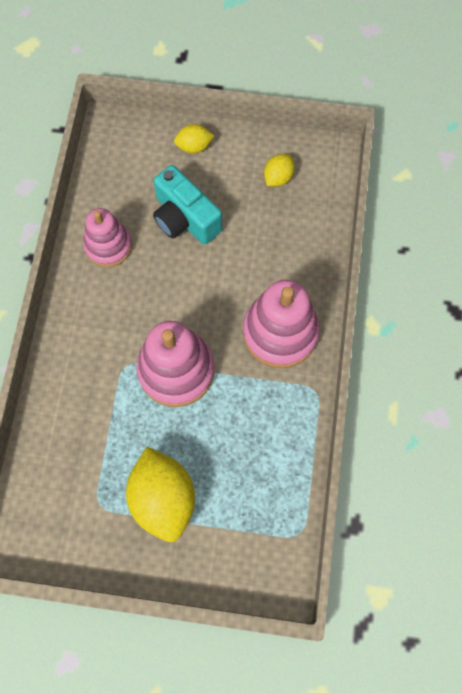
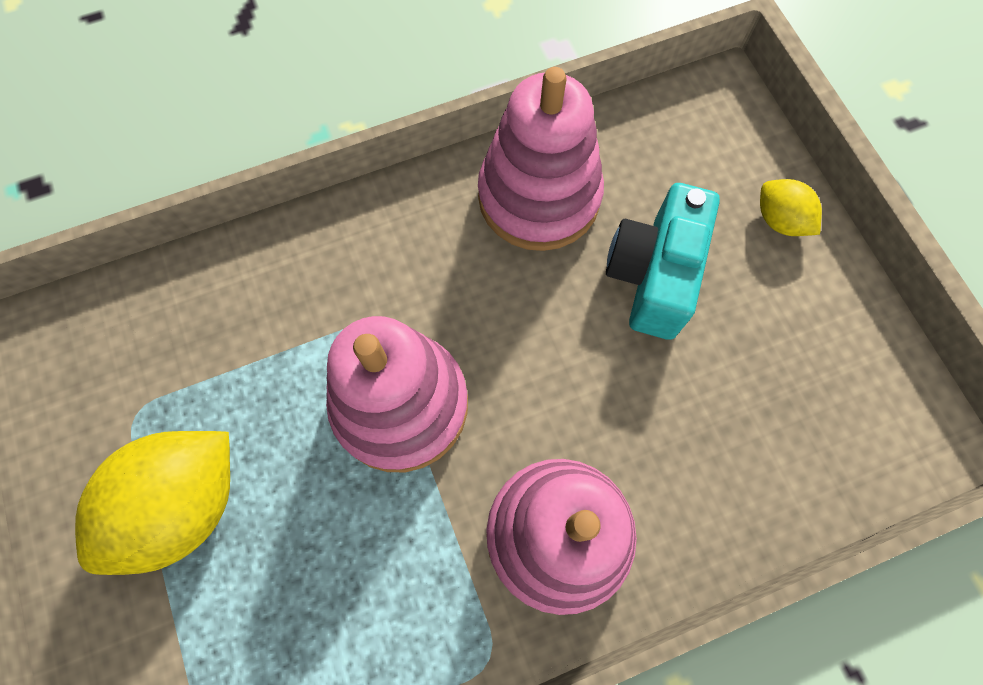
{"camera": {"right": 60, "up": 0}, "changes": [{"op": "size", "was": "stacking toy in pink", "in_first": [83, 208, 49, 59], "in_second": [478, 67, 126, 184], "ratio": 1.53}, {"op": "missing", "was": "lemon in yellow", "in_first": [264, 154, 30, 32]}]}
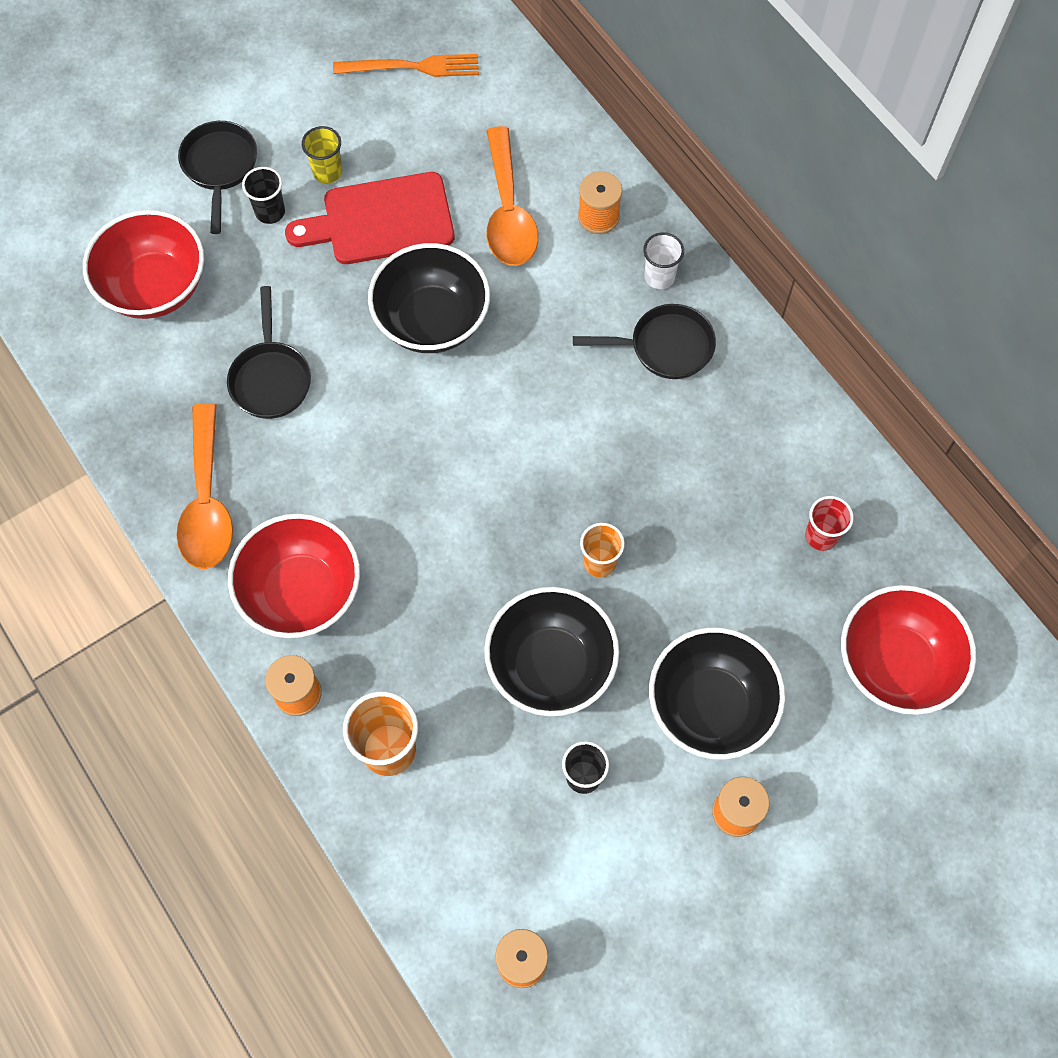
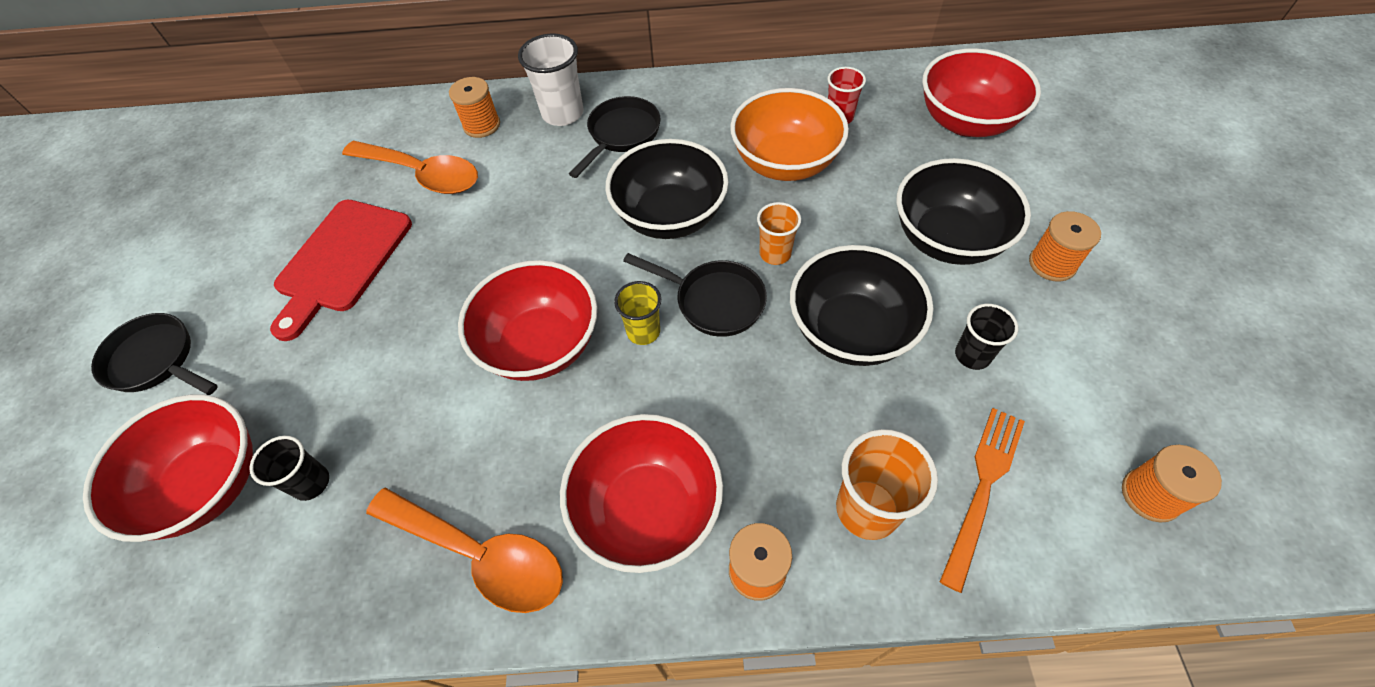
{"camera": {"right": -55, "up": -10}, "changes": [{"op": "relocated", "was": "pan in black", "in_first": [227, 286, 84, 133], "in_second": [623, 253, 144, 84]}, {"op": "relocated", "was": "cup in black", "in_first": [242, 167, 43, 57], "in_second": [250, 436, 79, 65]}, {"op": "relocated", "was": "cup in yellow", "in_first": [302, 126, 40, 58], "in_second": [614, 281, 47, 64]}, {"op": "relocated", "was": "fork in orange", "in_first": [333, 54, 146, 23], "in_second": [940, 408, 85, 185]}, {"op": "relocated", "was": "bowl in black", "in_first": [368, 243, 122, 110], "in_second": [605, 139, 124, 100]}, {"op": "size", "was": "cup in white", "in_first": [643, 232, 41, 57], "in_second": [518, 33, 65, 93], "ratio": 1.58}, {"op": "appeared", "now": "bowl in red", "in_second": [458, 260, 139, 121]}, {"op": "appeared", "now": "bowl in orange", "in_second": [730, 88, 119, 93]}]}
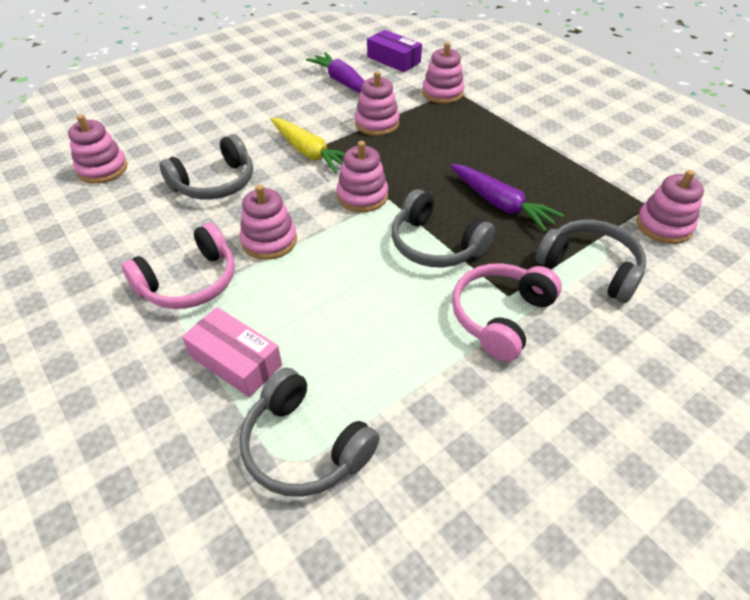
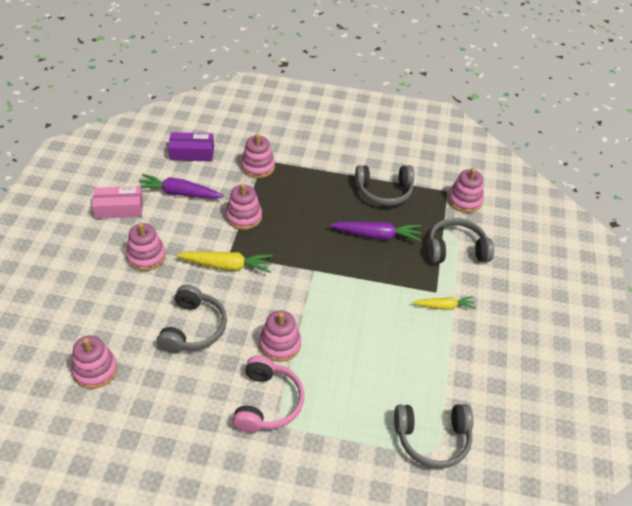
{"camera": {"right": -45, "up": 0}, "changes": [{"op": "relocated", "was": "box in pink", "in_first": [182, 307, 100, 90], "in_second": [92, 186, 51, 33]}, {"op": "relocated", "was": "stacking toy in pink", "in_first": [337, 141, 51, 71], "in_second": [126, 223, 40, 48]}, {"op": "relocated", "was": "headphones in grey", "in_first": [392, 189, 103, 78], "in_second": [355, 165, 59, 41]}, {"op": "exchanged", "was": "headphones in pink", "now": "carrot in yellow", "in_first": [452, 263, 110, 98], "in_second": [412, 296, 64, 14]}]}
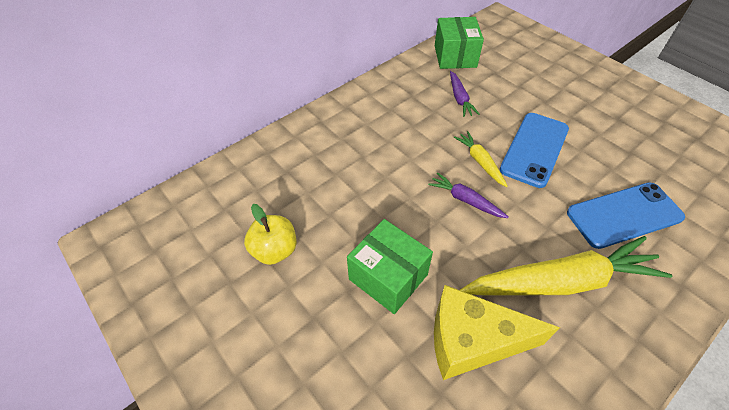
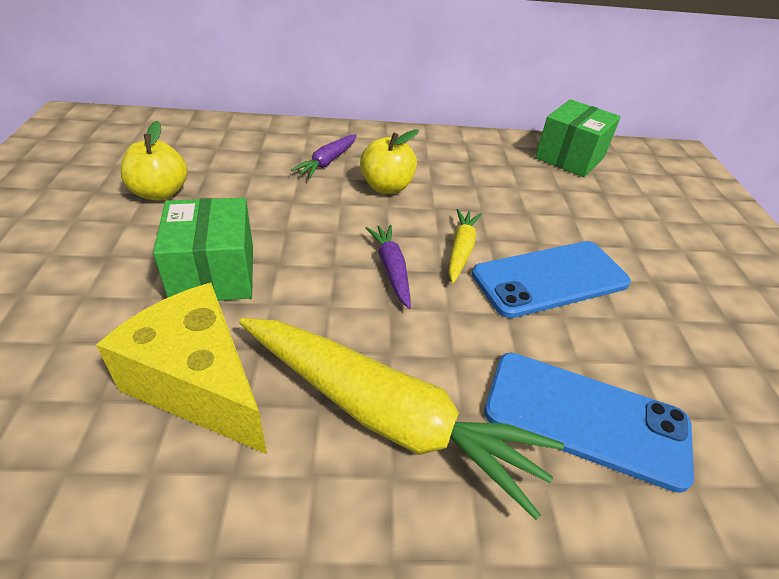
{"camera": {"right": 35, "up": -10}, "changes": [{"op": "relocated", "was": "carrot in purple", "in_first": [450, 71, 30, 46], "in_second": [291, 134, 66, 44]}, {"op": "appeared", "now": "apple in yellow", "in_second": [360, 129, 59, 65]}]}
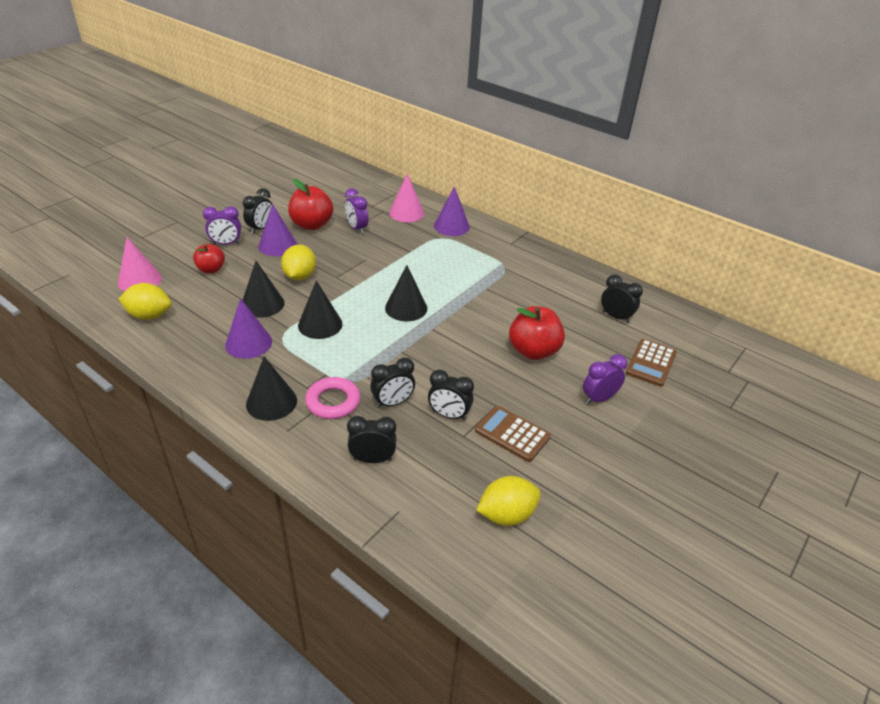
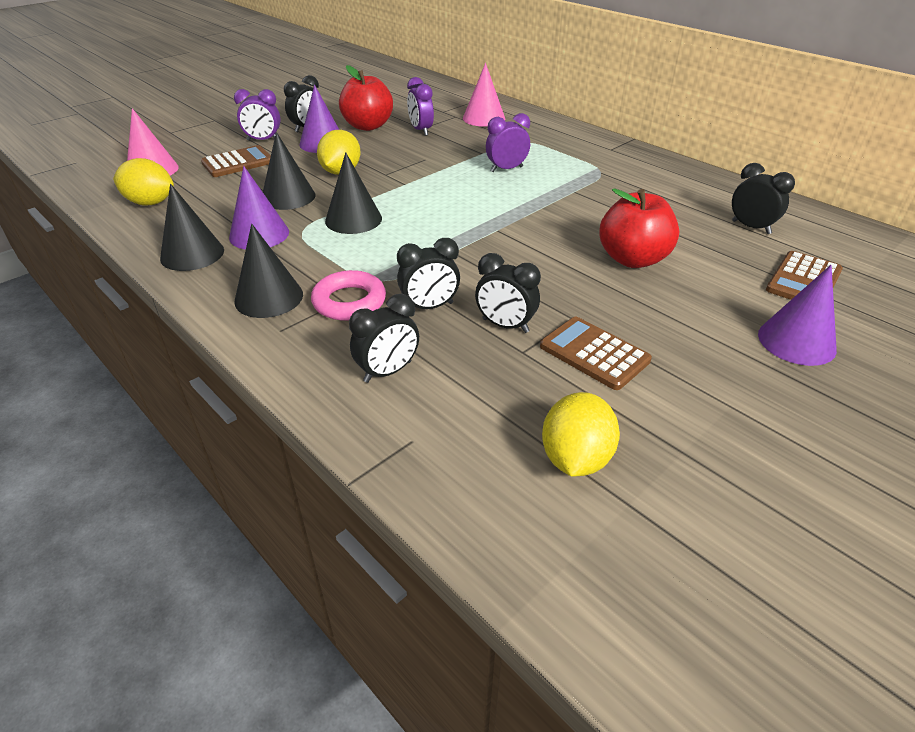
{"camera": {"right": 10, "up": 0}, "changes": [{"op": "exchanged", "was": "apple in red", "now": "calculator in brown", "in_first": [193, 244, 32, 29], "in_second": [201, 145, 70, 32]}, {"op": "spun", "was": "clock in black", "in_first": [347, 416, 50, 47], "in_second": [349, 294, 70, 89], "clockwise": 135}, {"op": "relocated", "was": "cone in black", "in_first": [385, 265, 42, 56], "in_second": [160, 184, 64, 87]}, {"op": "relocated", "was": "cone in purple", "in_first": [434, 186, 36, 50], "in_second": [758, 265, 79, 101]}, {"op": "spun", "was": "lemon in yellow", "in_first": [476, 476, 65, 50], "in_second": [542, 392, 78, 85], "clockwise": -60}, {"op": "relocated", "was": "clock in purple", "in_first": [583, 354, 44, 51], "in_second": [486, 113, 44, 59]}]}
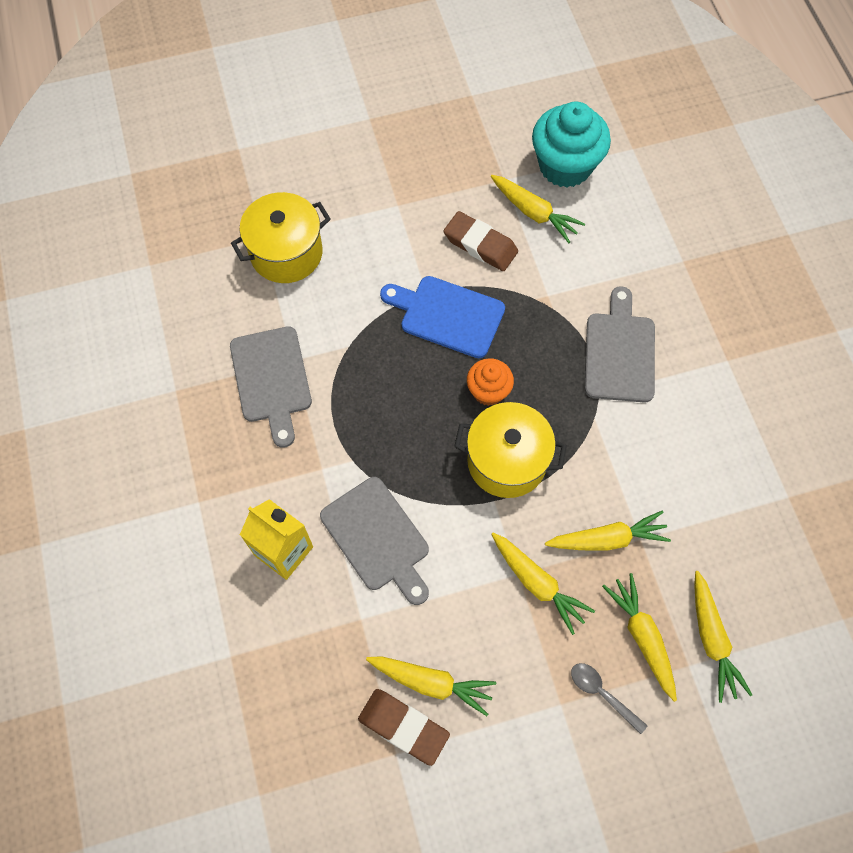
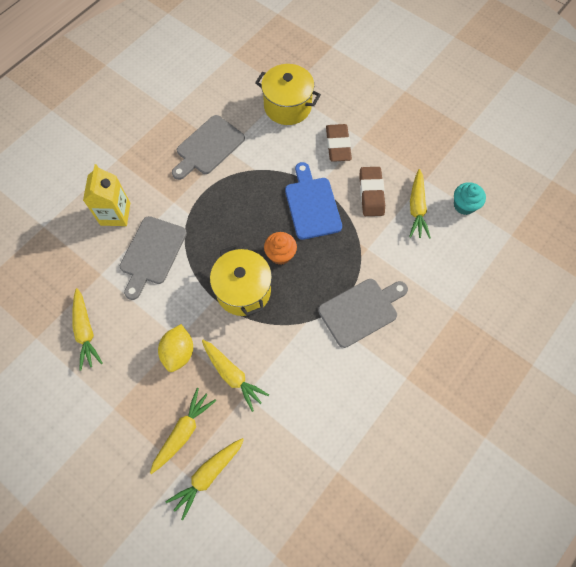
{"camera": {"right": 55, "up": 0}, "changes": [{"op": "relocated", "was": "eraser in brown", "in_first": [358, 689, 92, 77], "in_second": [326, 124, 26, 38]}, {"op": "exchanged", "was": "carrot in yellow", "now": "lemon in yellow", "in_first": [491, 533, 104, 102], "in_second": [158, 324, 35, 48]}, {"op": "size", "was": "cupcake in turquoise", "in_first": [532, 102, 79, 86], "in_second": [454, 182, 32, 33], "ratio": 0.55}, {"op": "missing", "was": "spoon in grey", "in_first": [571, 663, 77, 71]}]}
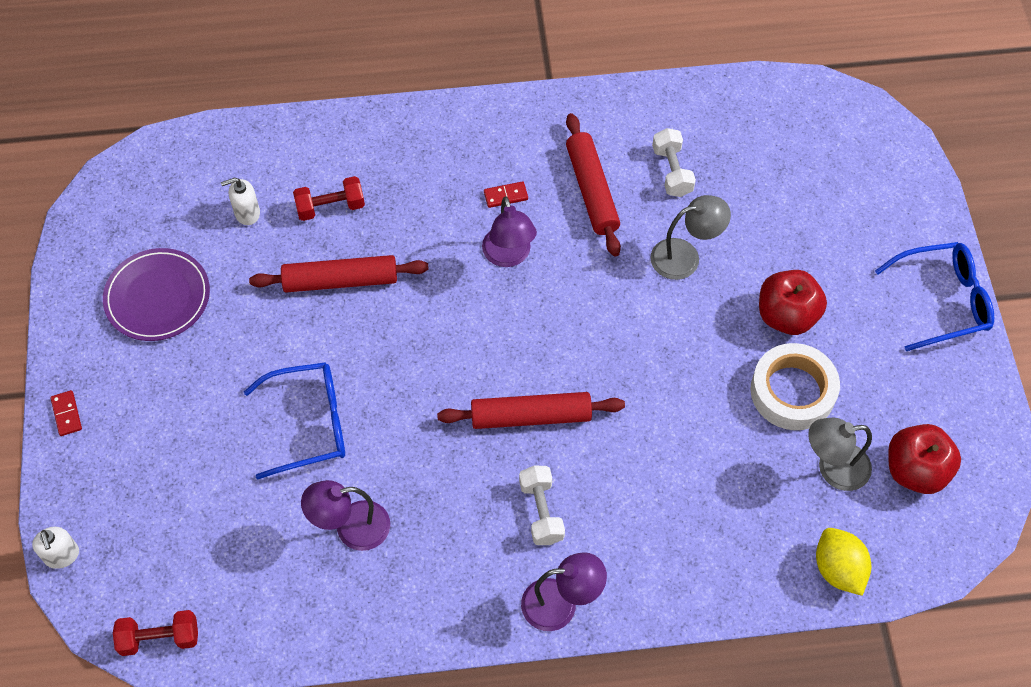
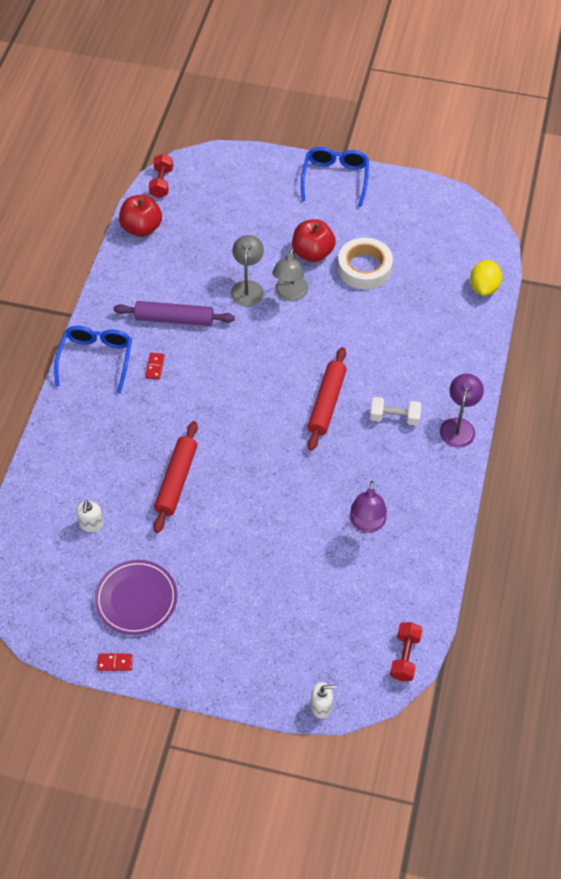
{"camera": {"right": -70, "up": -5}, "changes": [{"op": "relocated", "was": "domino in red", "in_first": [51, 390, 31, 46], "in_second": [97, 654, 36, 17]}, {"op": "relocated", "was": "glasses in blue", "in_first": [244, 362, 101, 117], "in_second": [54, 326, 78, 68]}, {"op": "relocated", "was": "dumbbell in red", "in_first": [293, 176, 72, 45], "in_second": [149, 154, 24, 44]}, {"op": "missing", "was": "lamp in purple", "in_first": [482, 196, 55, 71]}, {"op": "colour", "was": "rolling pin in red", "now": "rolling pin in purple", "in_first": [566, 113, 55, 144], "in_second": [114, 301, 121, 25]}, {"op": "missing", "was": "dumbbell in white", "in_first": [652, 128, 44, 69]}, {"op": "relocated", "was": "lamp in grey", "in_first": [808, 418, 64, 73], "in_second": [272, 248, 36, 53]}, {"op": "spun", "was": "lemon in yellow", "in_first": [816, 528, 55, 68], "in_second": [470, 260, 32, 36], "clockwise": -75}, {"op": "relocated", "was": "apple in red", "in_first": [888, 424, 73, 70], "in_second": [119, 195, 43, 42]}]}
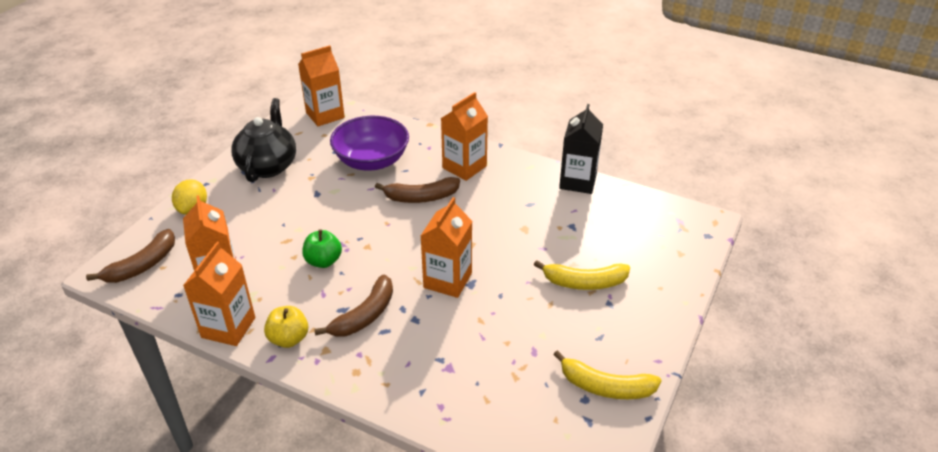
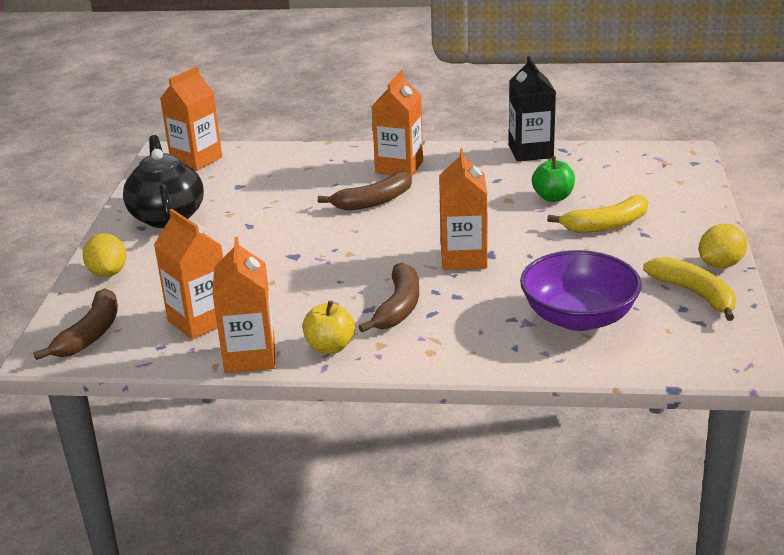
{"camera": {"right": -20, "up": -10}, "changes": [{"op": "relocated", "was": "apple in green", "in_first": [302, 229, 40, 39], "in_second": [532, 156, 43, 46]}, {"op": "relocated", "was": "bowl in purple", "in_first": [330, 116, 79, 55], "in_second": [520, 250, 122, 81]}, {"op": "spun", "was": "banana in yellow", "in_first": [553, 350, 109, 49], "in_second": [643, 257, 93, 64], "clockwise": -120}, {"op": "appeared", "now": "lemon in yellow", "in_second": [699, 224, 48, 44]}]}
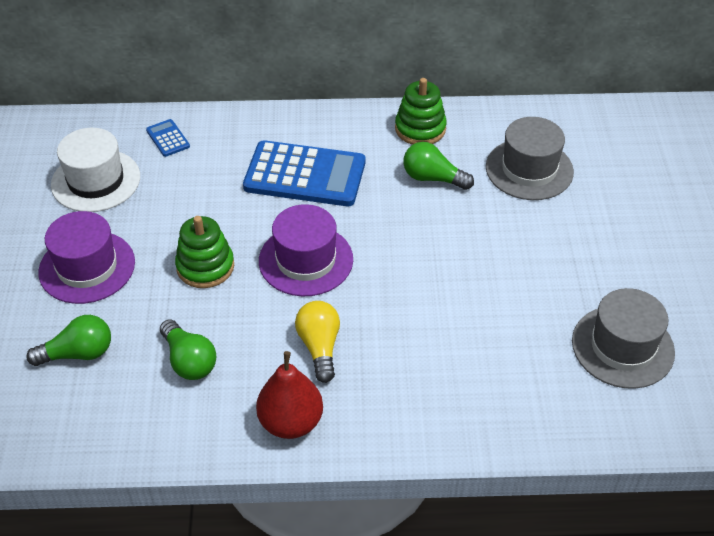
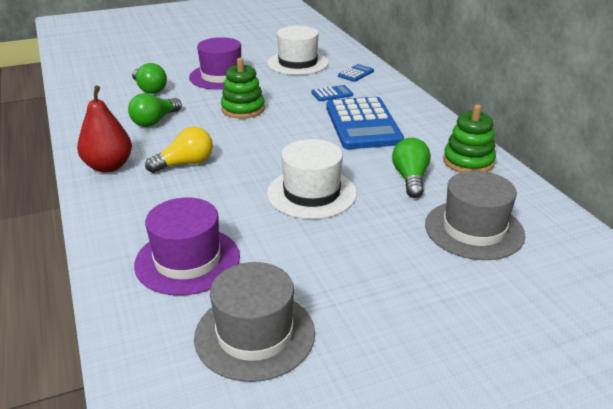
{"camera": {"right": 70, "up": -15}, "changes": [{"op": "relocated", "was": "hat in purple", "in_first": [259, 204, 94, 92], "in_second": [134, 198, 106, 97]}, {"op": "appeared", "now": "hat in white", "in_second": [267, 139, 90, 80]}, {"op": "appeared", "now": "calculator in blue", "in_second": [311, 85, 42, 16]}]}
